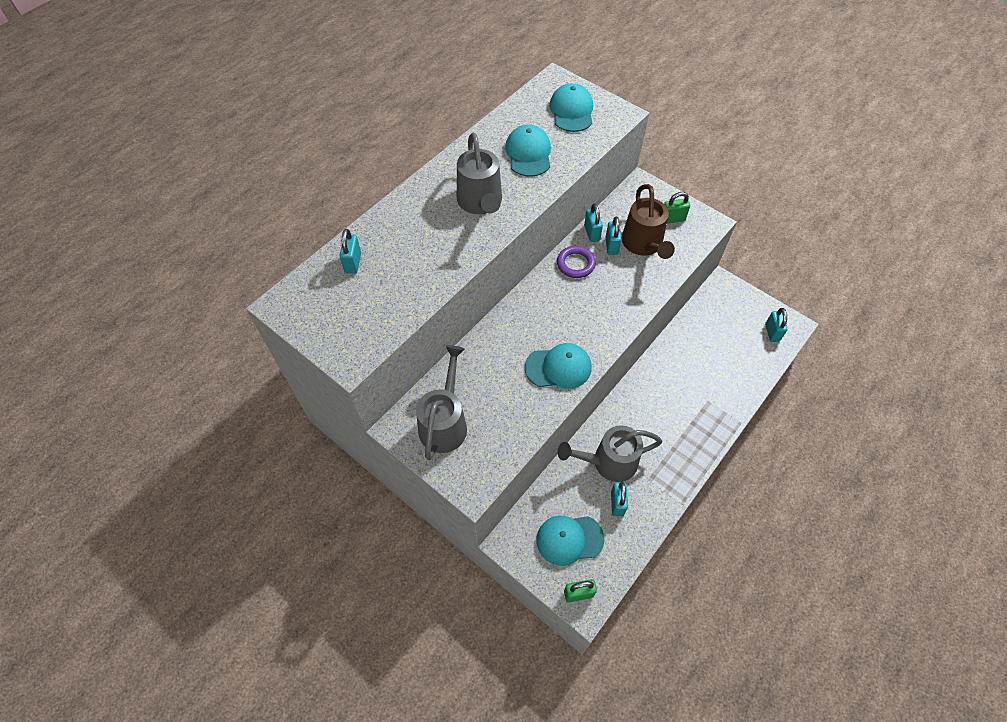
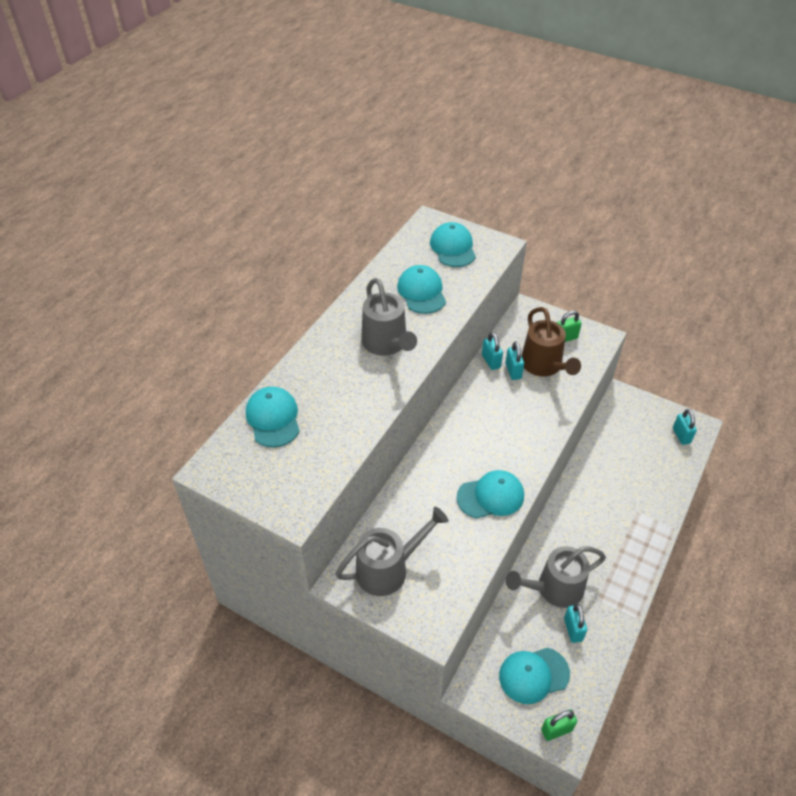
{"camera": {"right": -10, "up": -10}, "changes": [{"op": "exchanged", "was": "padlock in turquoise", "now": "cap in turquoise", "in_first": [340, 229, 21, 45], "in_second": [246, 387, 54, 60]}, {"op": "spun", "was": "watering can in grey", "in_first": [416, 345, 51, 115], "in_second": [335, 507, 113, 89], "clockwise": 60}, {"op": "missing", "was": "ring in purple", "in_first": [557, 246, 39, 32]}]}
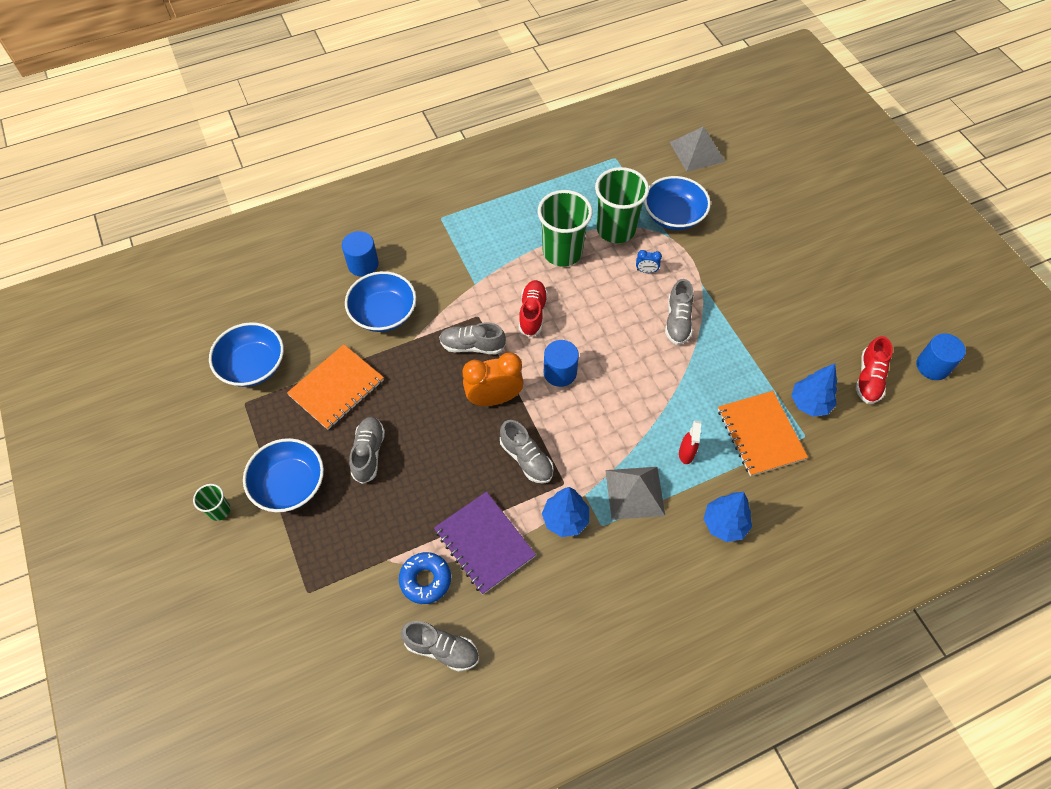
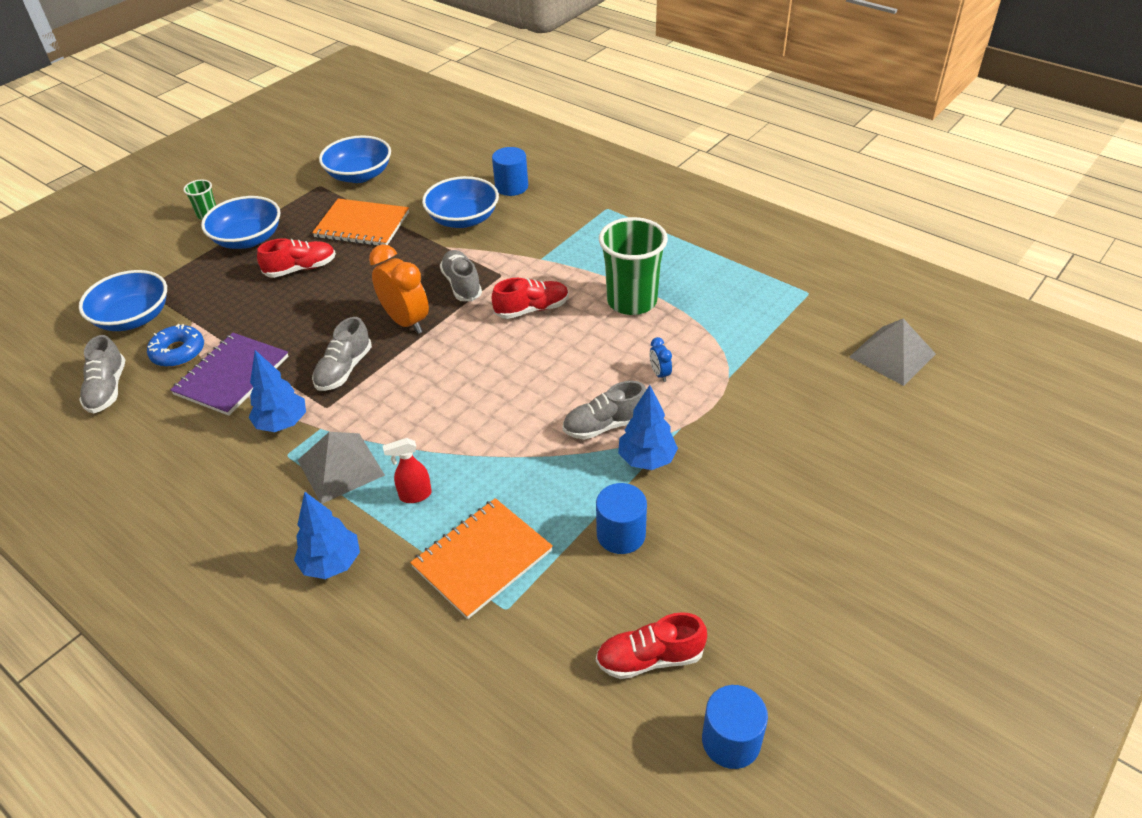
{"camera": {"right": 65, "up": -15}, "changes": [{"op": "colour", "was": "shoe in grey", "now": "shoe in red", "in_first": [349, 417, 36, 67], "in_second": [257, 238, 79, 40]}, {"op": "relocated", "was": "cylinder in blue", "in_first": [544, 340, 35, 47], "in_second": [596, 483, 51, 71]}, {"op": "missing", "was": "cup in green", "in_first": [595, 167, 54, 76]}, {"op": "relocated", "was": "bowl in blue", "in_first": [644, 176, 67, 54], "in_second": [79, 270, 88, 61]}, {"op": "relocated", "was": "tree in blue", "in_first": [791, 363, 46, 54], "in_second": [618, 385, 60, 85]}]}
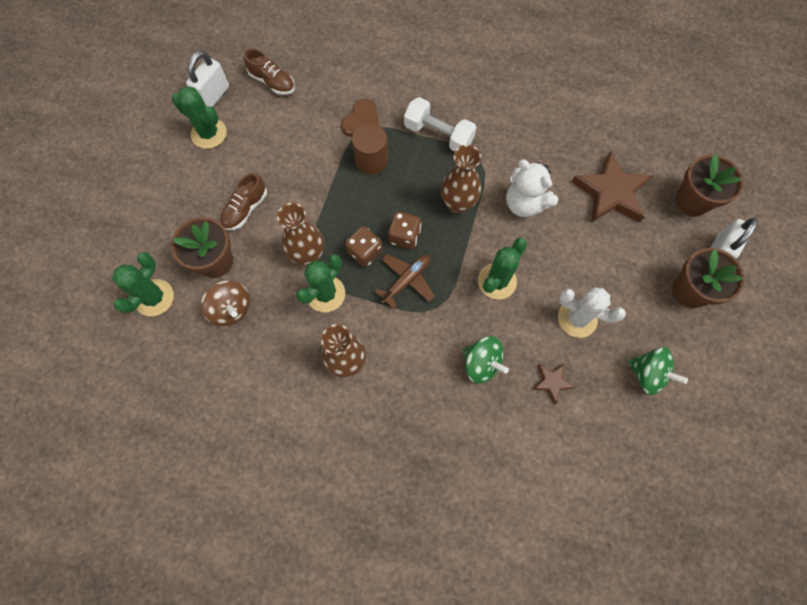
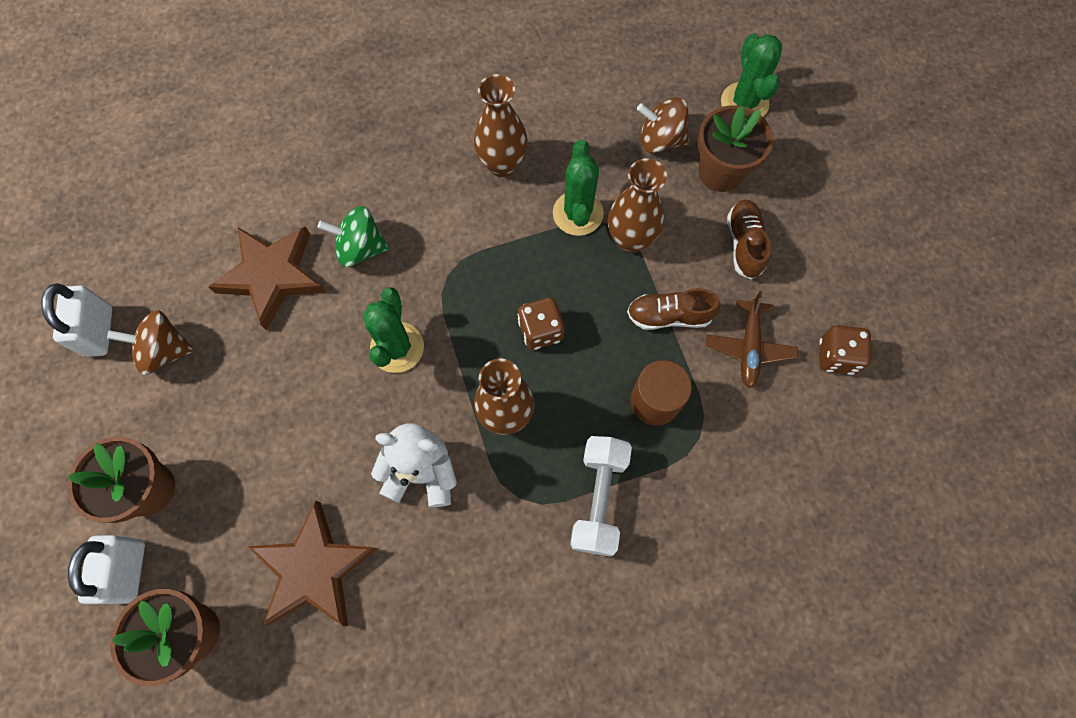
{"camera": {"right": 145, "up": 0}, "changes": [{"op": "missing", "was": "cactus in green", "in_first": [172, 86, 54, 63]}, {"op": "relocated", "was": "padlock in white", "in_first": [186, 50, 43, 57], "in_second": [41, 283, 71, 74]}, {"op": "relocated", "was": "shoe in brown", "in_first": [244, 49, 51, 46], "in_second": [627, 288, 93, 42]}, {"op": "missing", "was": "heart in brown", "in_first": [341, 99, 38, 38]}, {"op": "relocated", "was": "dice in brown", "in_first": [345, 226, 37, 41], "in_second": [819, 325, 52, 50]}, {"op": "relocated", "was": "plane in brown", "in_first": [375, 254, 59, 55], "in_second": [706, 291, 92, 98]}, {"op": "spun", "was": "dumbbell in white", "in_first": [404, 97, 72, 54], "in_second": [570, 436, 62, 120], "clockwise": -75}, {"op": "size", "was": "star in brown", "in_first": [532, 364, 43, 41], "in_second": [208, 226, 118, 105], "ratio": 2.09}, {"op": "missing", "was": "cactus in white", "in_first": [558, 287, 68, 51]}, {"op": "colour", "was": "spinning top in green", "now": "spinning top in brown", "in_first": [628, 347, 60, 48], "in_second": [107, 310, 88, 65]}]}
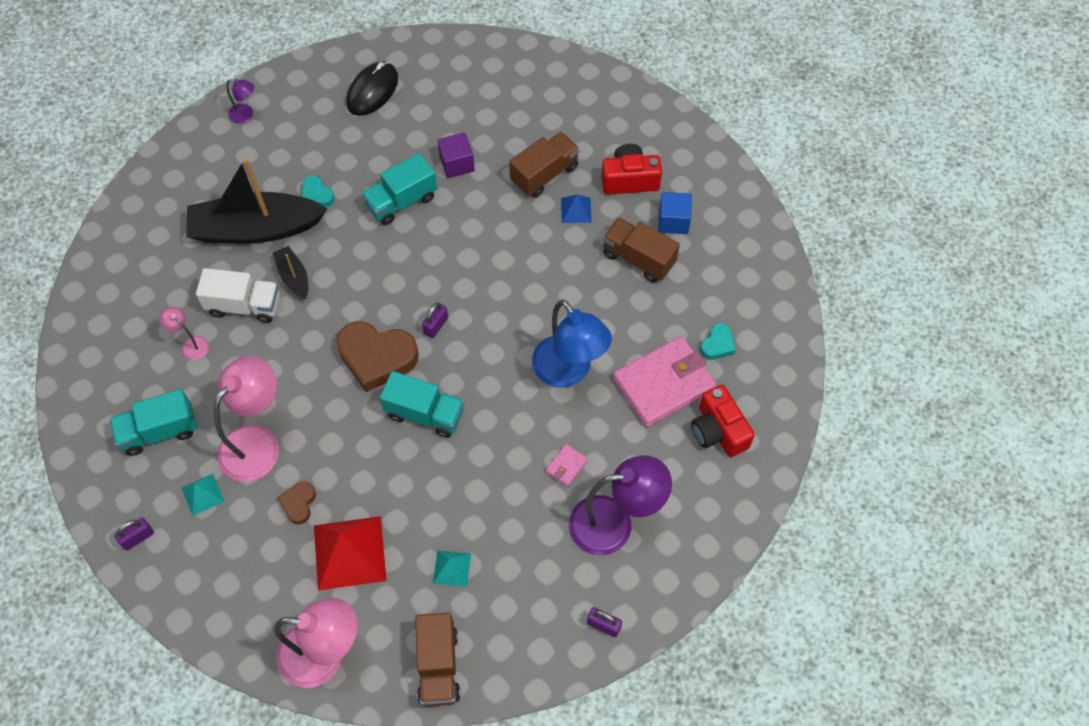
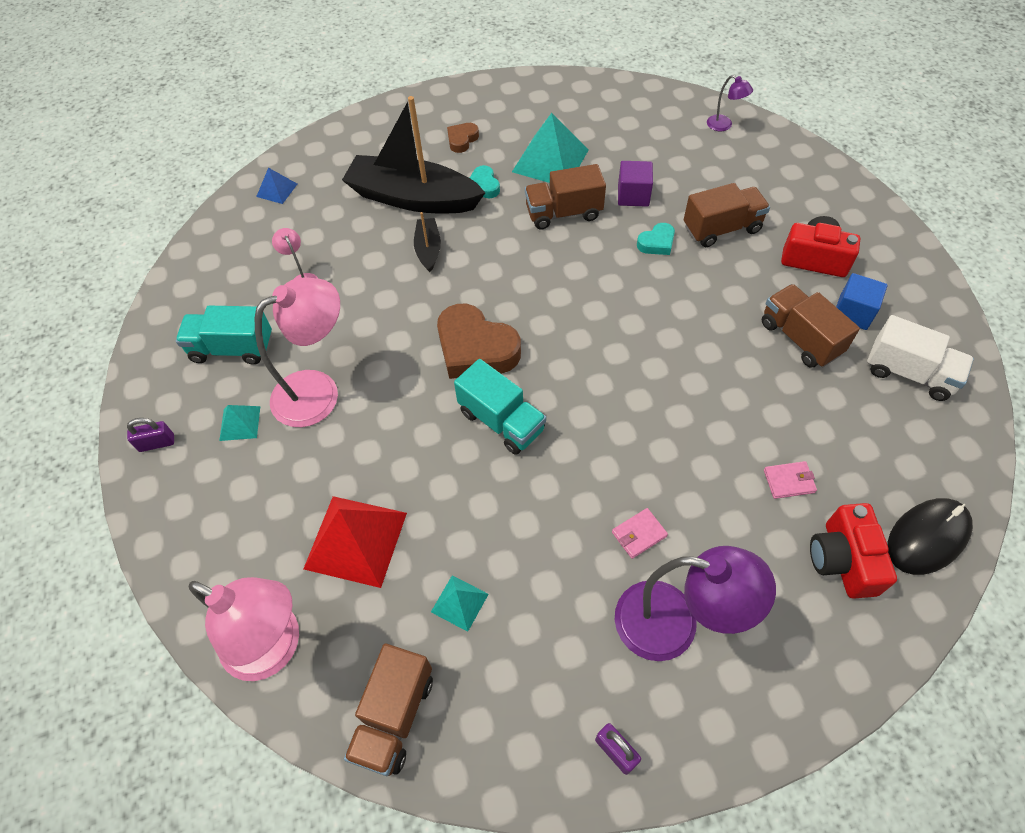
{"camera": {"right": 25, "up": -5}, "changes": [{"op": "relocated", "was": "truck in white", "in_first": [196, 268, 84, 55], "in_second": [867, 315, 107, 86]}, {"op": "relocated", "was": "lamp in purple", "in_first": [226, 79, 28, 45], "in_second": [707, 75, 46, 56]}, {"op": "relocated", "was": "heart in brown", "in_first": [278, 481, 38, 43], "in_second": [447, 123, 32, 30]}, {"op": "relocated", "was": "mouse in black", "in_first": [346, 62, 52, 54], "in_second": [888, 498, 85, 77]}, {"op": "colour", "was": "truck in turquoise", "now": "truck in brown", "in_first": [362, 153, 75, 72], "in_second": [525, 164, 81, 65]}, {"op": "missing", "was": "padlock in purple", "in_first": [422, 303, 26, 35]}, {"op": "missing", "was": "lamp in blue", "in_first": [532, 299, 80, 89]}, {"op": "relocated", "was": "pyramid in blue", "in_first": [561, 194, 31, 29], "in_second": [256, 168, 41, 36]}, {"op": "size", "was": "wallet in pink", "in_first": [613, 336, 104, 91], "in_second": [764, 461, 53, 38], "ratio": 0.42}, {"op": "relocated", "was": "heart in turquoise", "in_first": [700, 323, 36, 37], "in_second": [637, 223, 38, 32]}, {"op": "appeared", "now": "pyramid in turquoise", "in_second": [512, 113, 77, 70]}]}
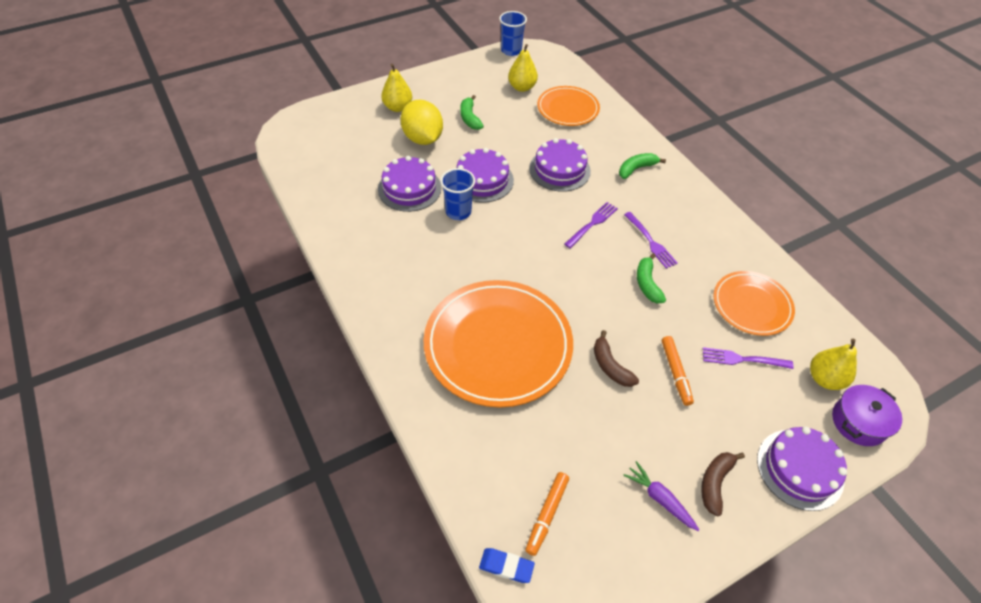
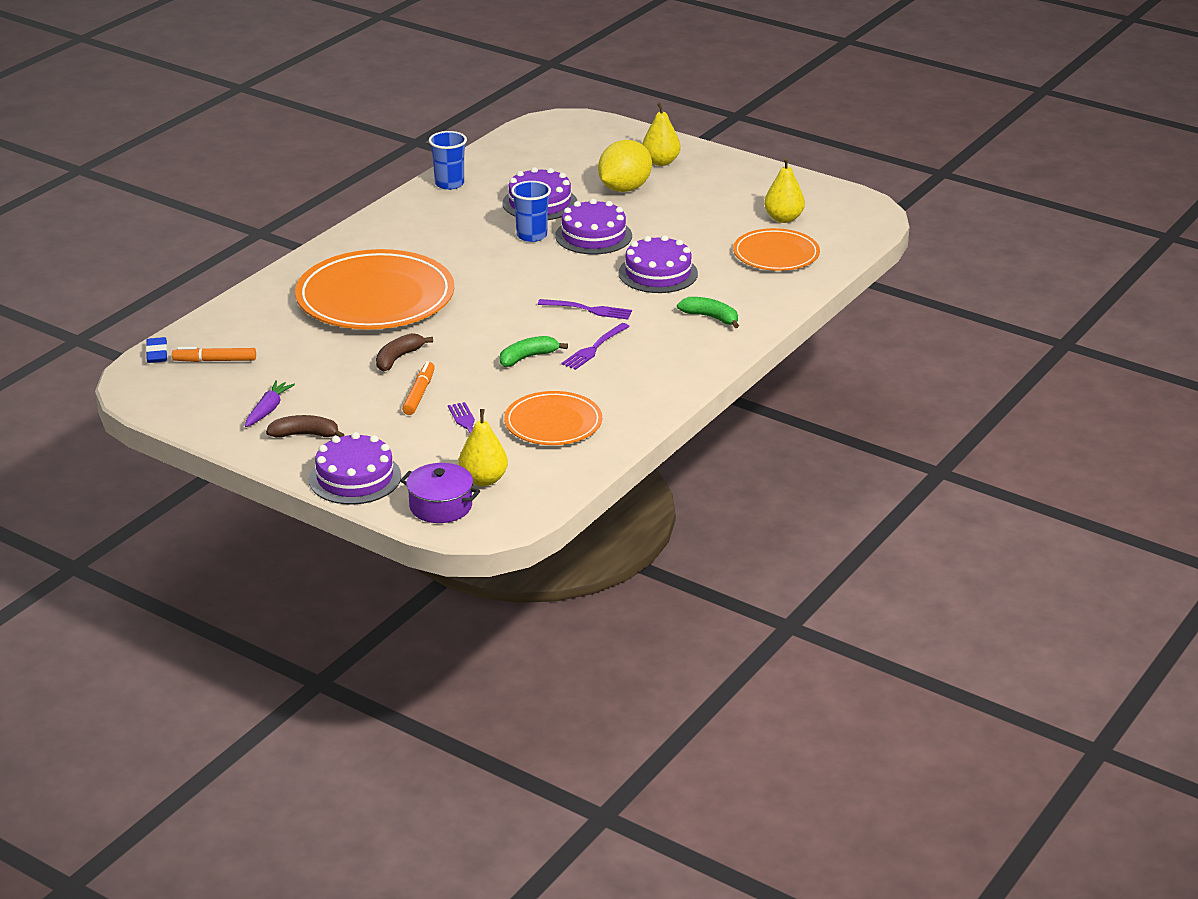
{"camera": {"right": 65, "up": -20}, "changes": [{"op": "missing", "was": "banana in green", "in_first": [460, 95, 24, 35]}, {"op": "relocated", "was": "cup in blue", "in_first": [499, 11, 28, 45], "in_second": [429, 131, 38, 59]}, {"op": "spun", "was": "marker in orange", "in_first": [662, 336, 32, 70], "in_second": [402, 361, 33, 54], "clockwise": 135}]}
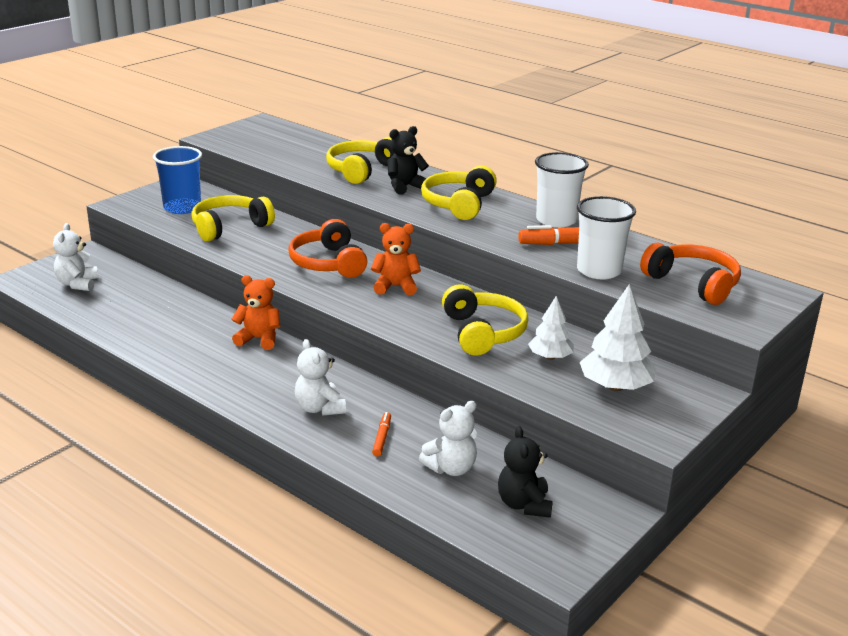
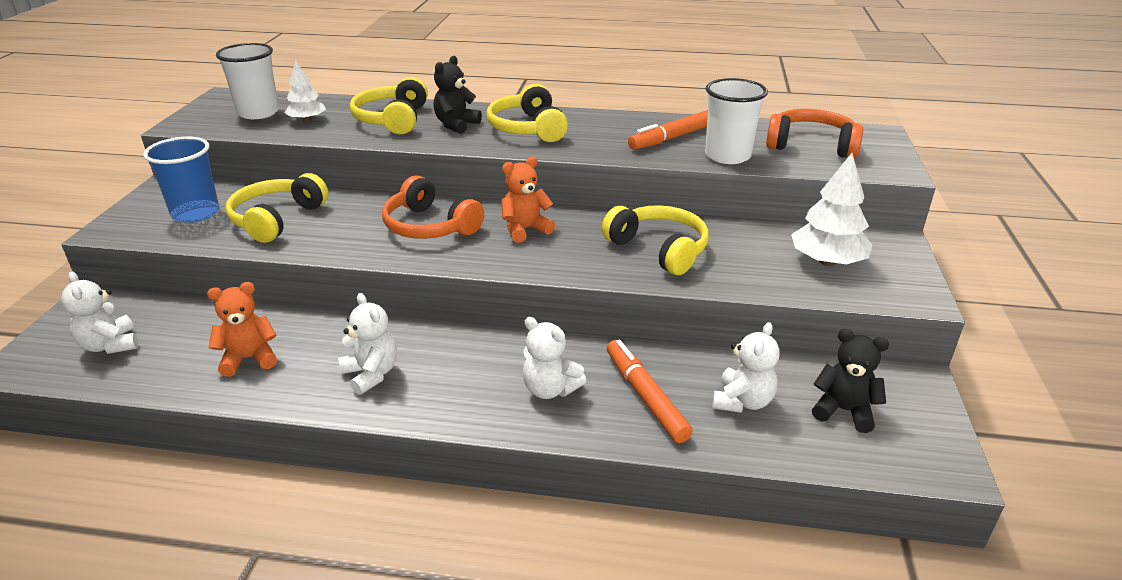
{"camera": {"right": -30, "up": 5}, "changes": [{"op": "relocated", "was": "teddy bear in orange", "in_first": [231, 275, 49, 75], "in_second": [207, 282, 70, 95]}, {"op": "size", "was": "marker in orange", "in_first": [372, 412, 19, 45], "in_second": [607, 340, 86, 103], "ratio": 1.9}, {"op": "spun", "was": "teddy bear in black", "in_first": [498, 426, 55, 92], "in_second": [812, 329, 77, 104], "clockwise": 150}, {"op": "relocated", "was": "tree in white", "in_first": [528, 296, 46, 64], "in_second": [284, 61, 42, 61]}, {"op": "relocated", "was": "cup in white", "in_first": [535, 152, 54, 76], "in_second": [216, 43, 63, 76]}, {"op": "appeared", "now": "teddy bear in white", "in_second": [338, 293, 59, 102]}]}
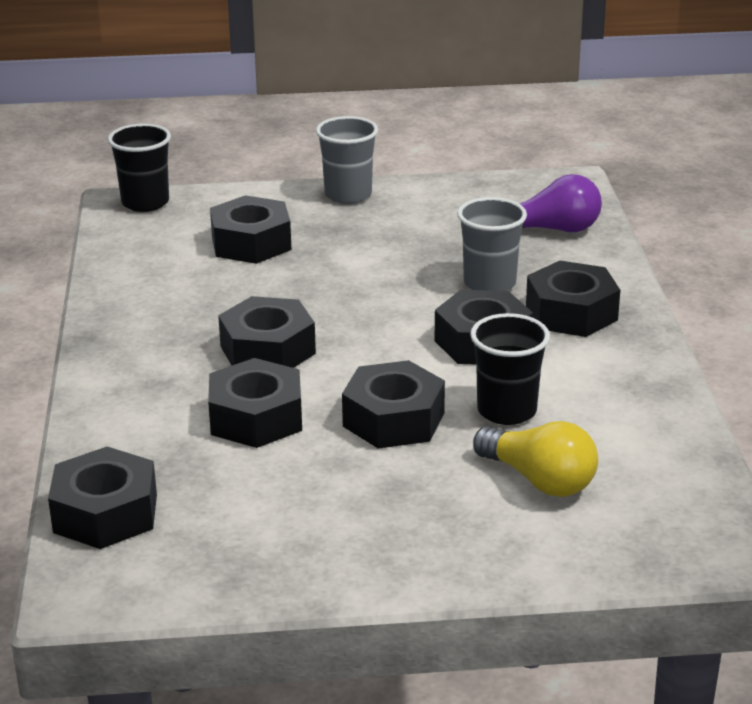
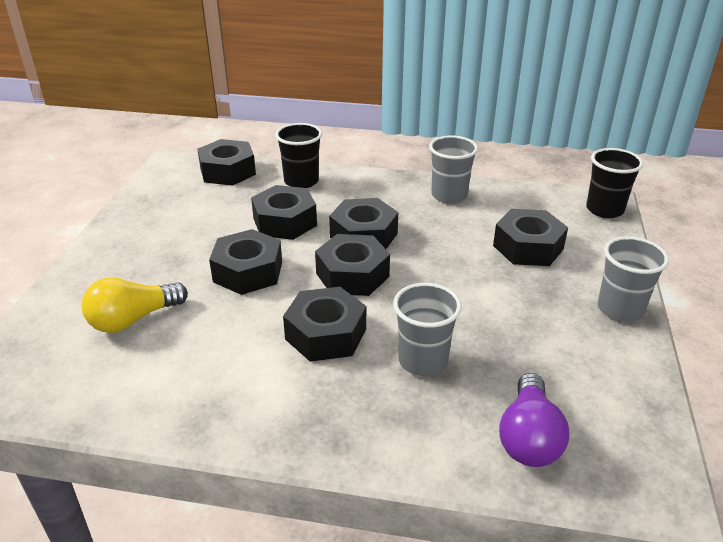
{"camera": {"right": 105, "up": 5}, "changes": [{"op": "relocated", "was": "cup in black", "in_first": [470, 313, 80, 112], "in_second": [275, 123, 47, 65]}, {"op": "relocated", "was": "nut in black", "in_first": [526, 261, 94, 76], "in_second": [315, 234, 75, 62]}, {"op": "appeared", "now": "cup in grey", "in_second": [429, 135, 49, 69]}]}
